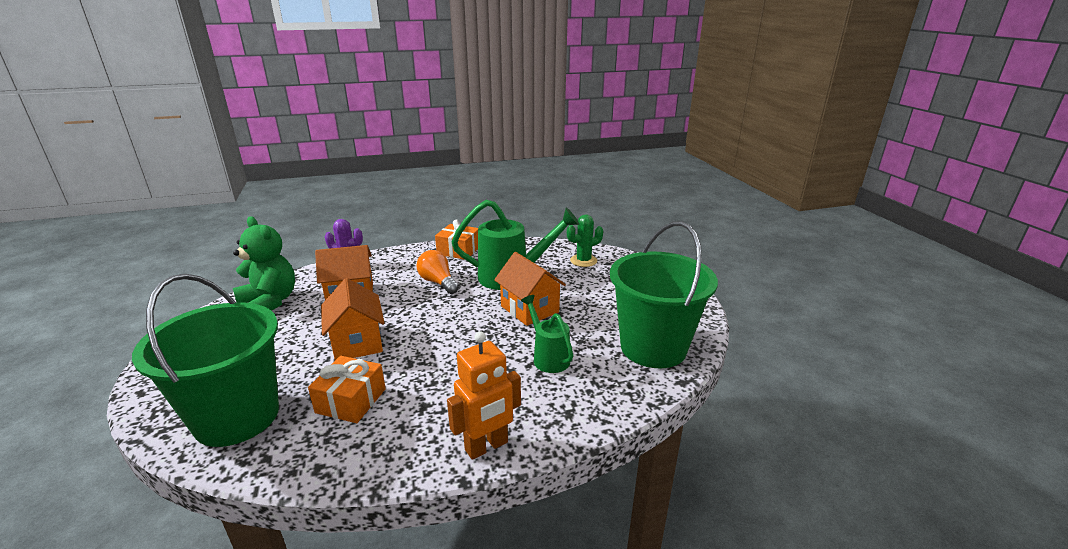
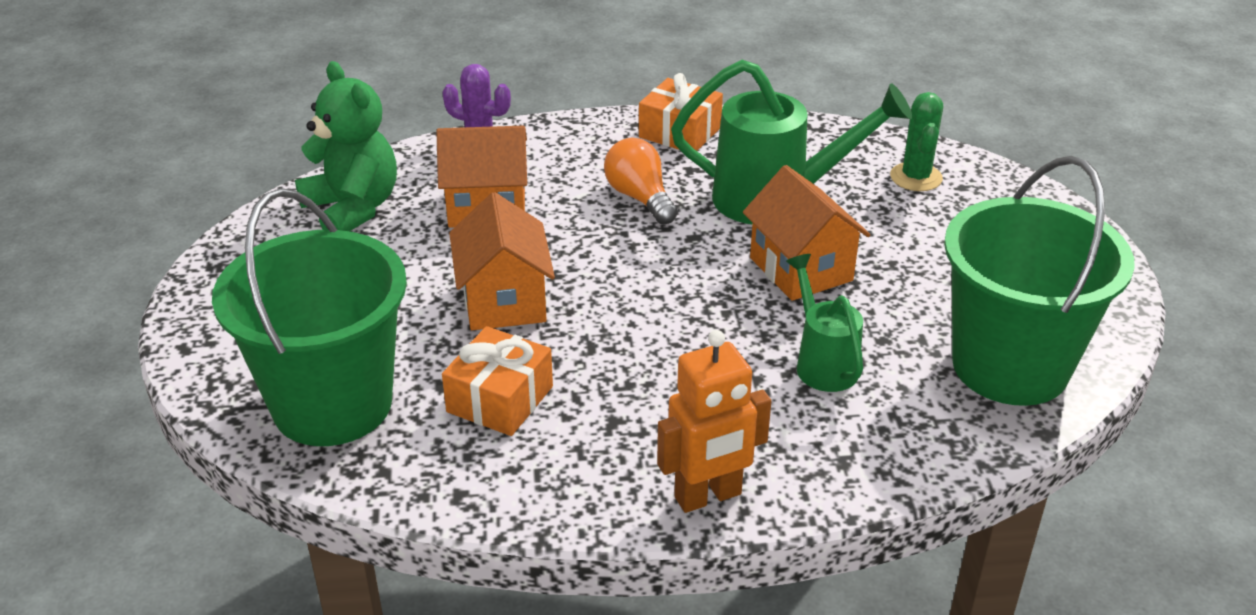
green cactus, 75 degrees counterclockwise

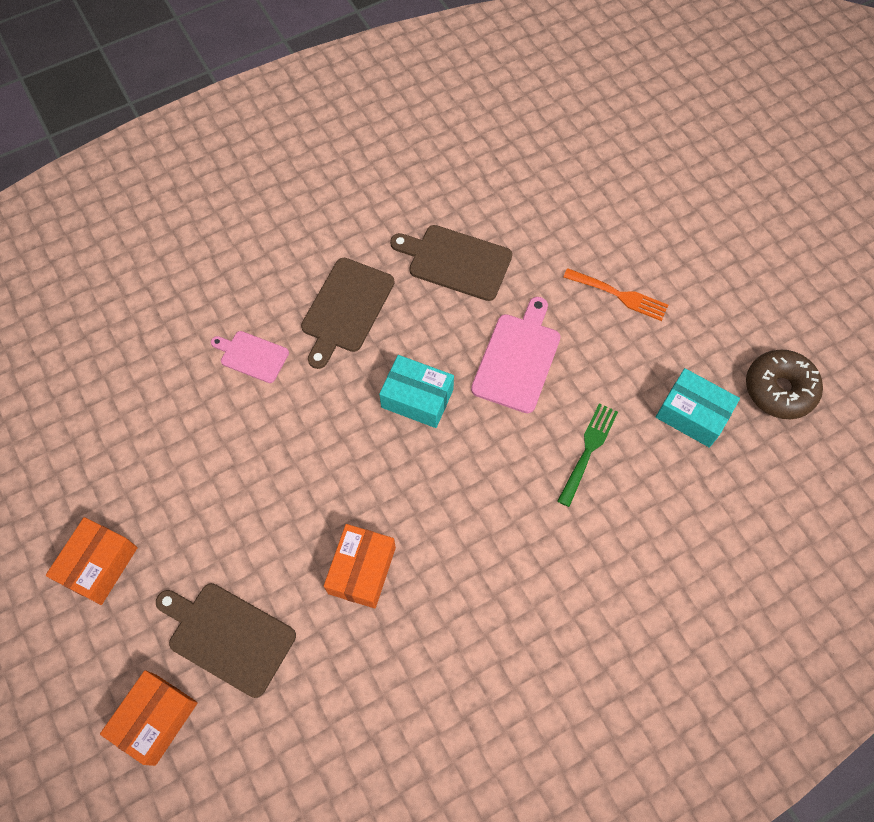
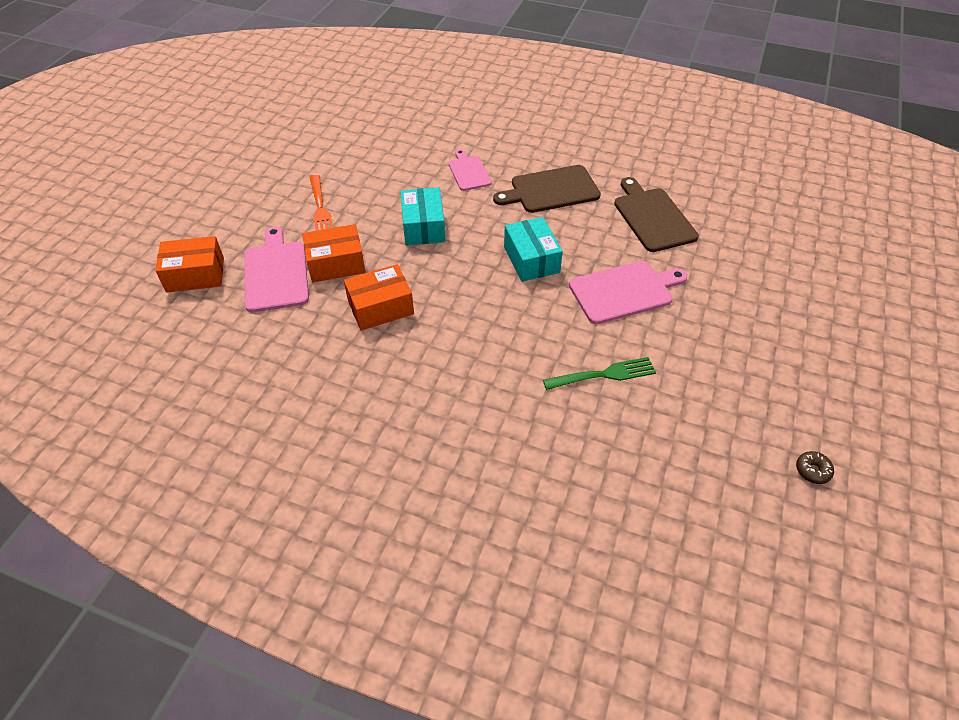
orange fork, moved
brown donut, x0.43
turquoise box (2nd from left in the first image) -> turquoise box (1st from left), moved
orange box (1st from left in the first image) -> orange box (2nd from left), moved
brown cutting board (1st from left) -> pink cutting board (1st from left)

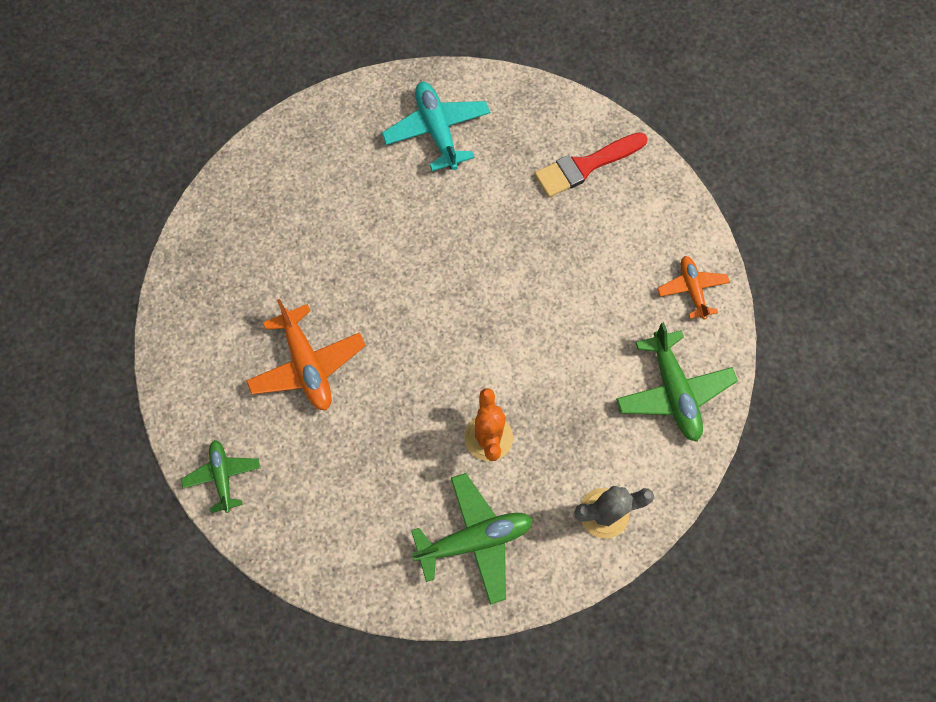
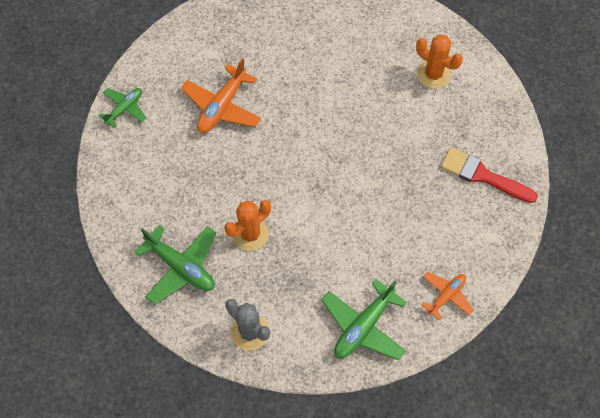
turquoise plane -> orange cactus (2nd from left)

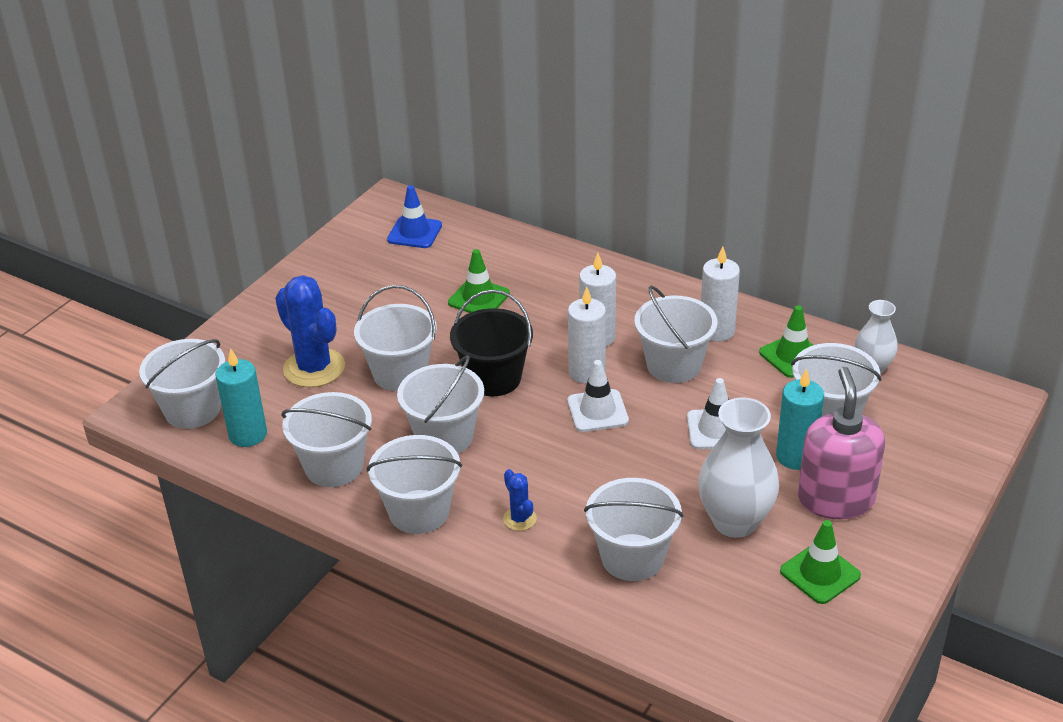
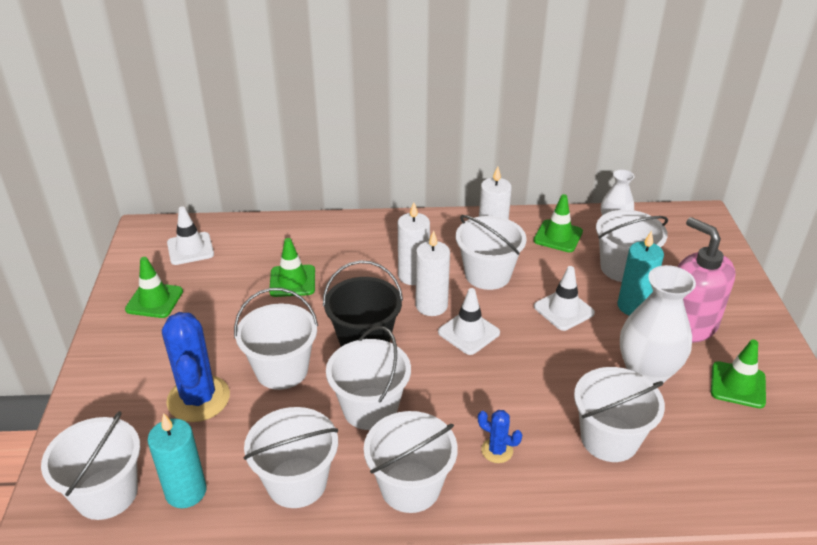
blue traffic cone -> white traffic cone (1st from left)
blue cactus (1st from left), 60 degrees clockwise
none -> green traffic cone (1st from left)

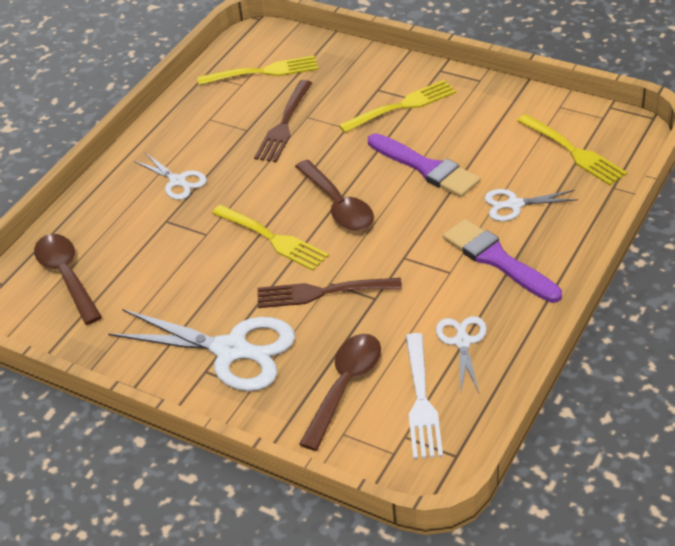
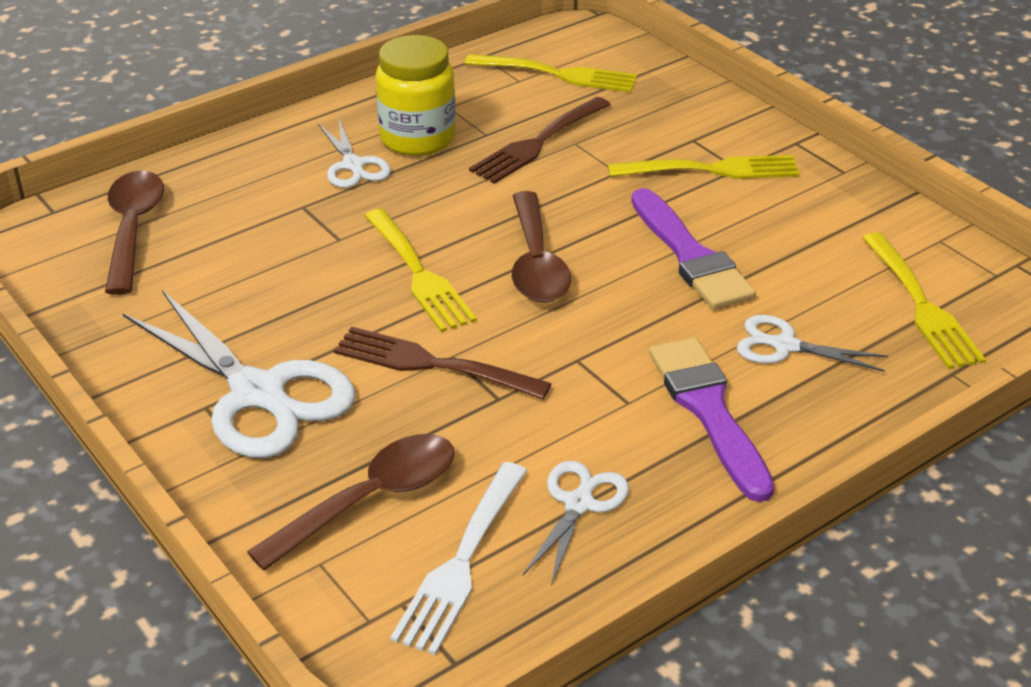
none -> yellow jar

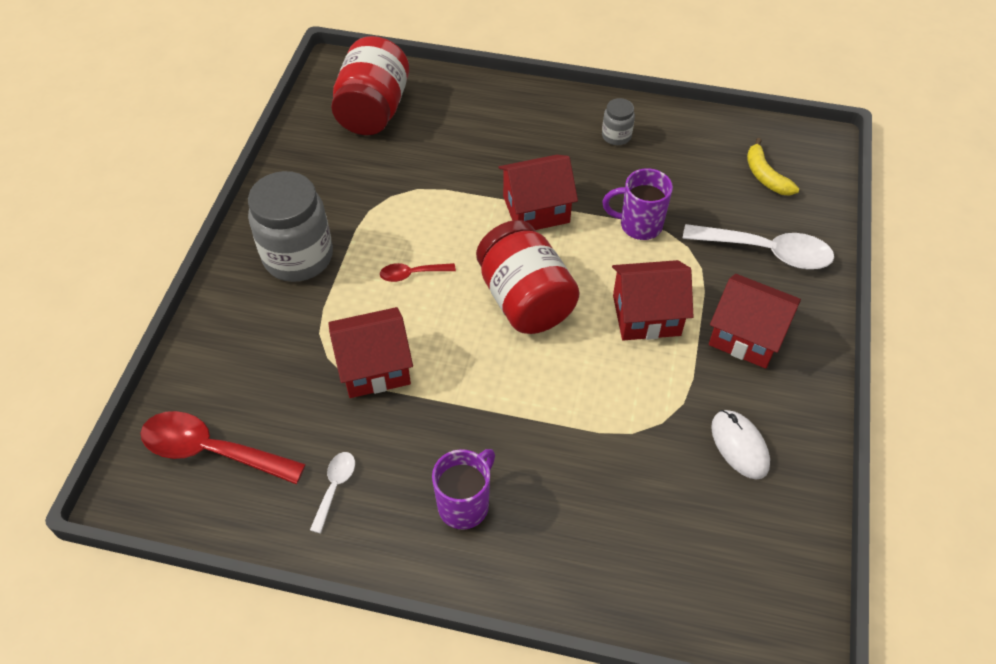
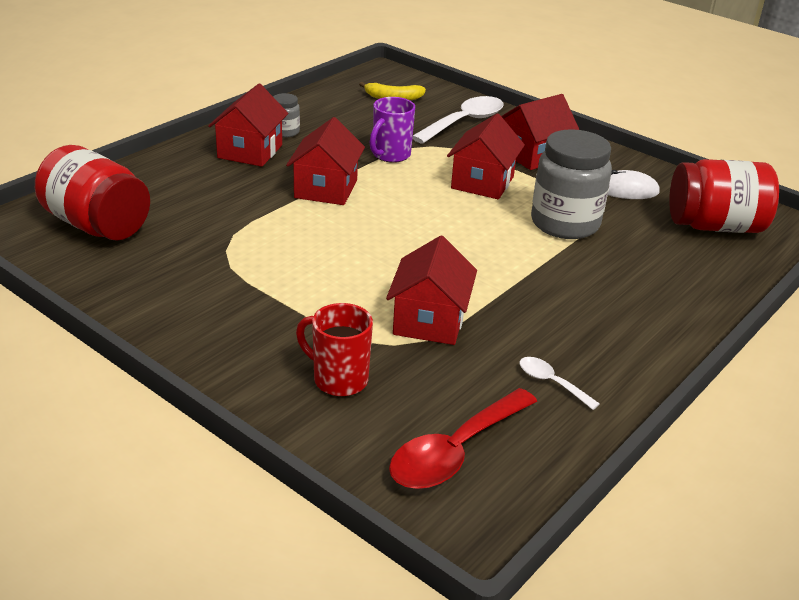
grey jar (1st from left in the first image) -> grey jar (2nd from left), moved
red jar (2nd from left), moved
red spoon (2nd from left) -> none
purple mug (1st from left) -> none
none -> red house (1st from left)
none -> red mug

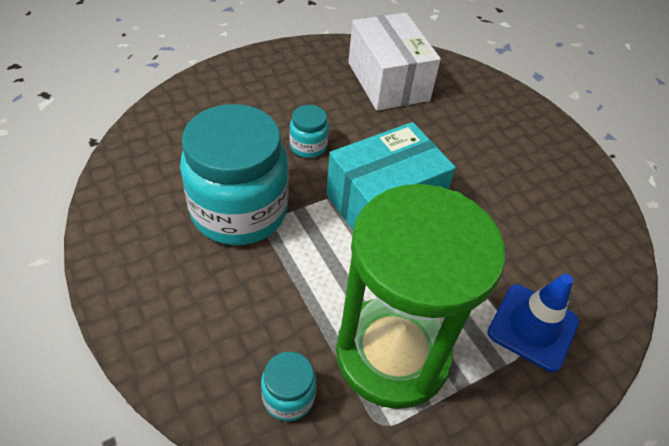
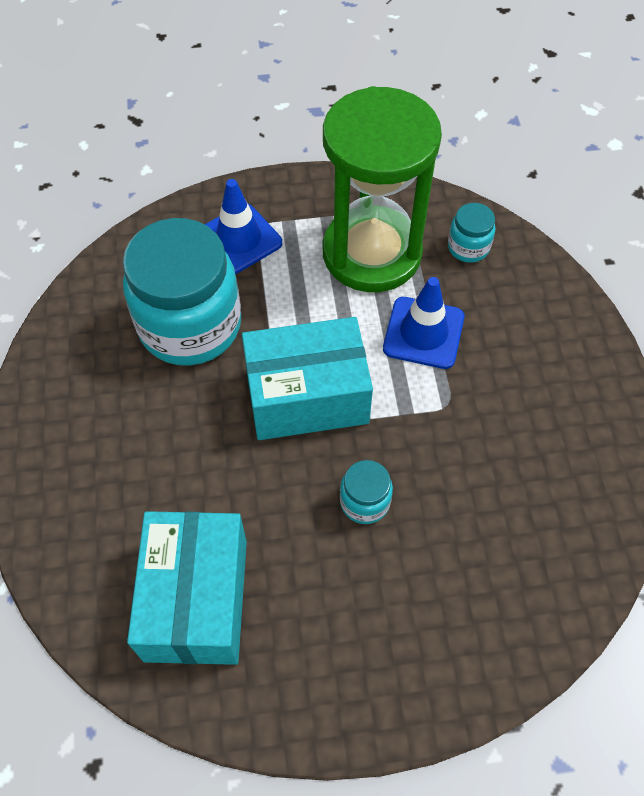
white box -> turquoise box (1st from left)
turquoise jar (1st from left), moved
none -> blue traffic cone (2nd from left)

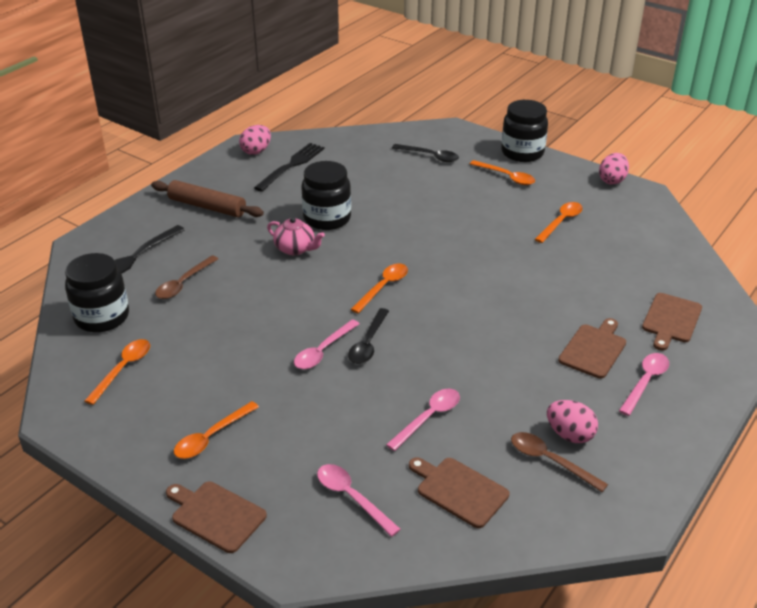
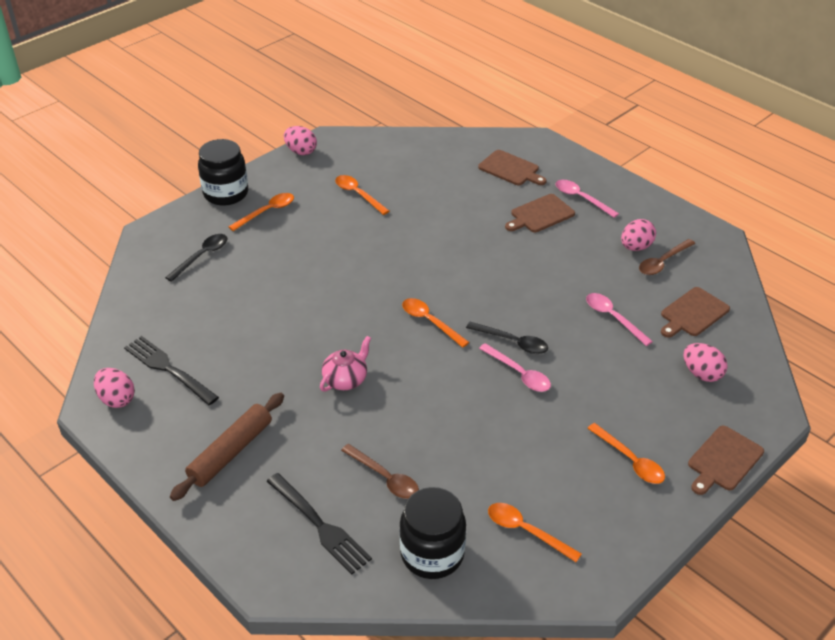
black jar (2nd from left) -> none
brown cutting board (3rd from left in the first image) -> brown cutting board (2nd from left), 75 degrees counterclockwise
pink spoon (2nd from left) -> pink egg (4th from left)

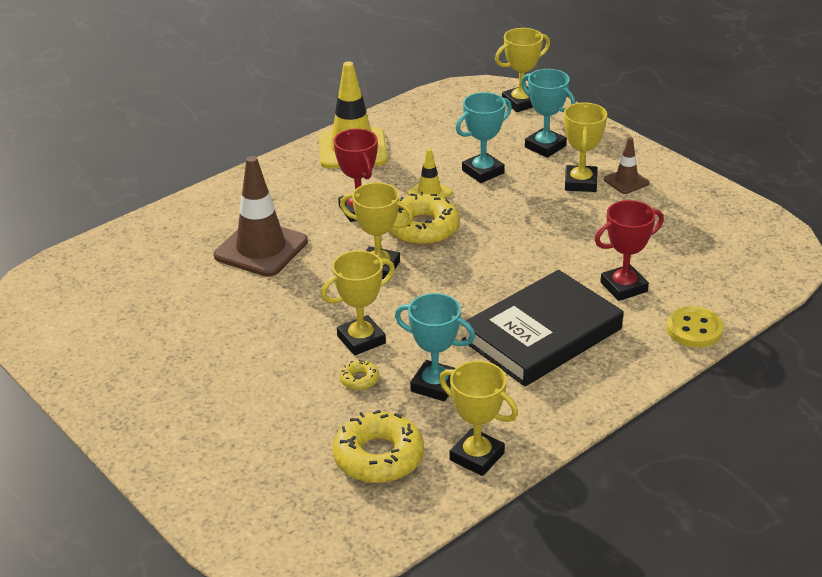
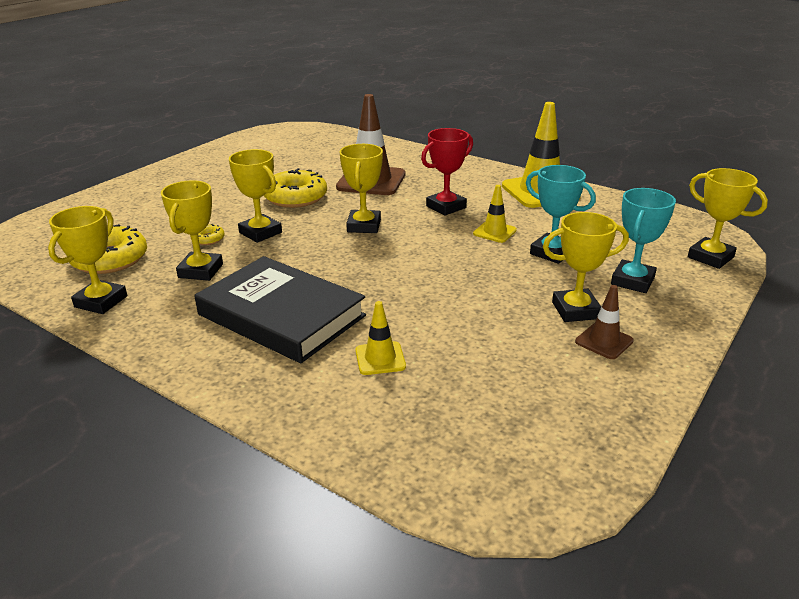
yellow donut (3rd from left), moved
red trophy (2nd from left) -> yellow traffic cone (1st from left)
turquoise trophy (1st from left) -> yellow trophy (2nd from left)
yellow button -> none

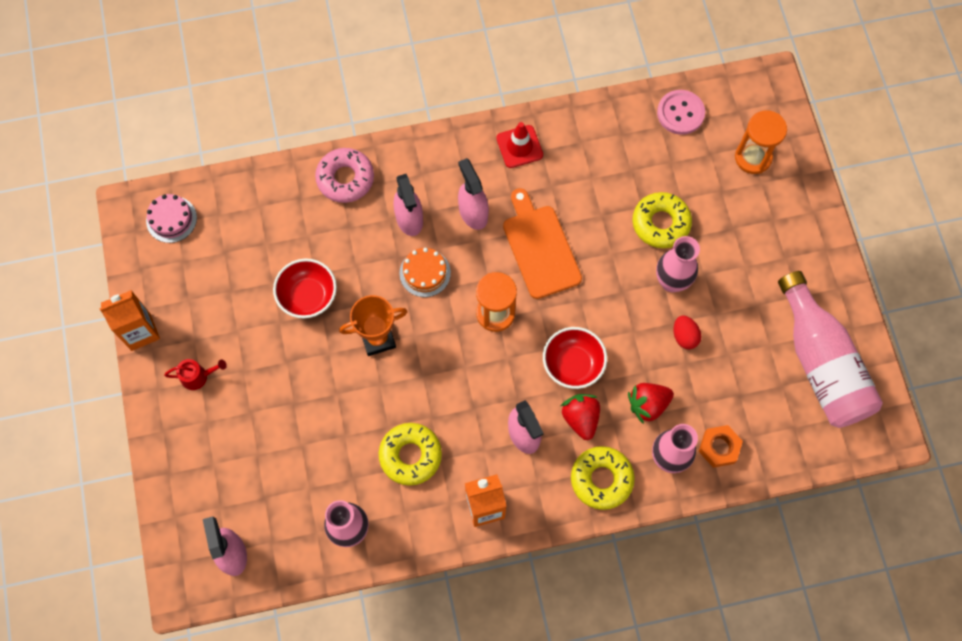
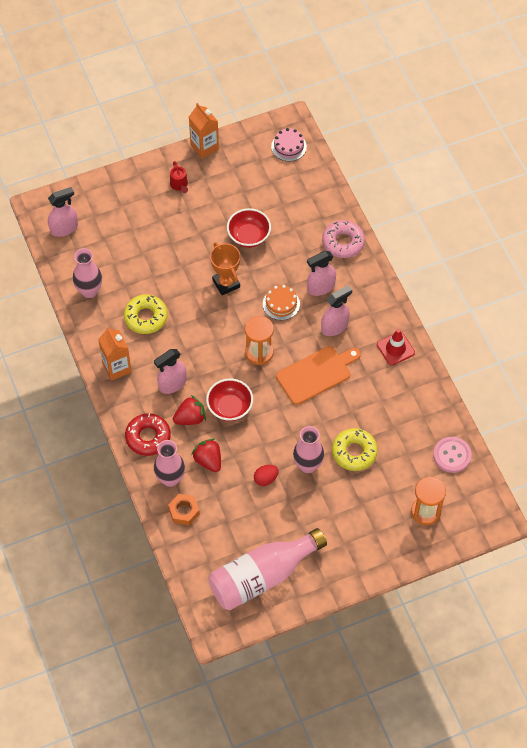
yellow donut (2nd from left) -> red donut

